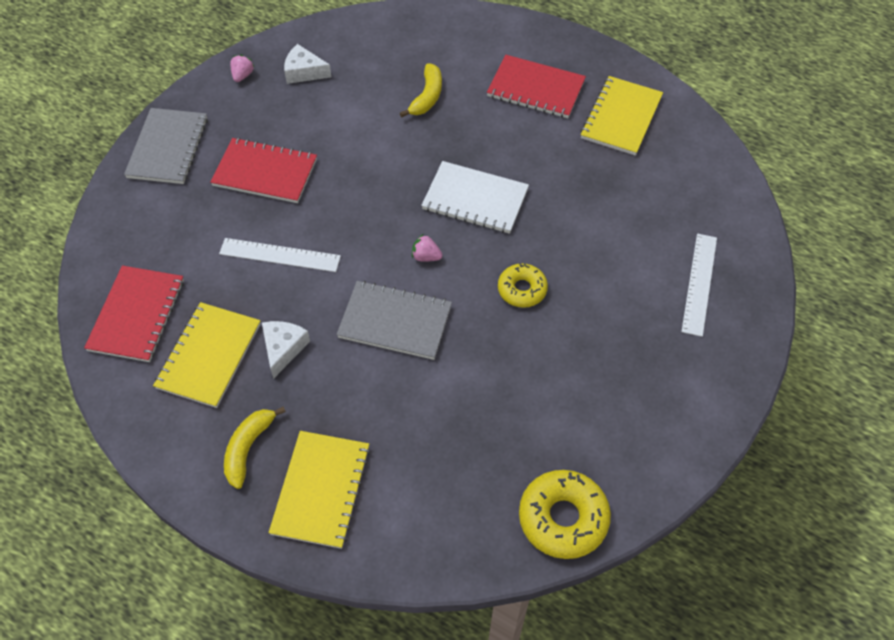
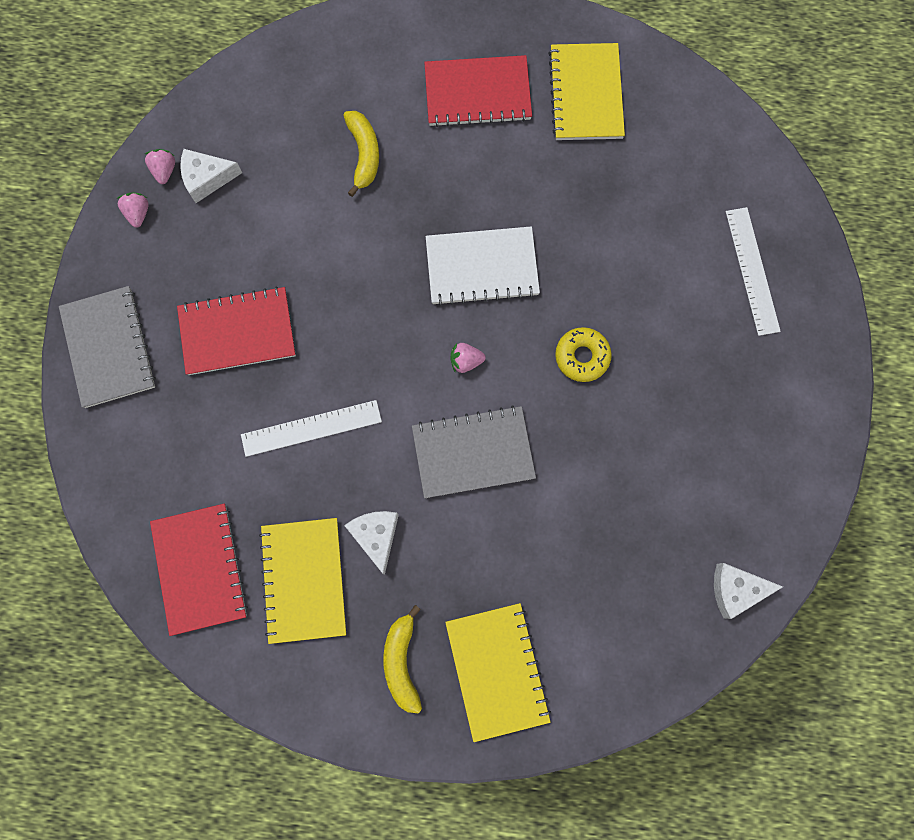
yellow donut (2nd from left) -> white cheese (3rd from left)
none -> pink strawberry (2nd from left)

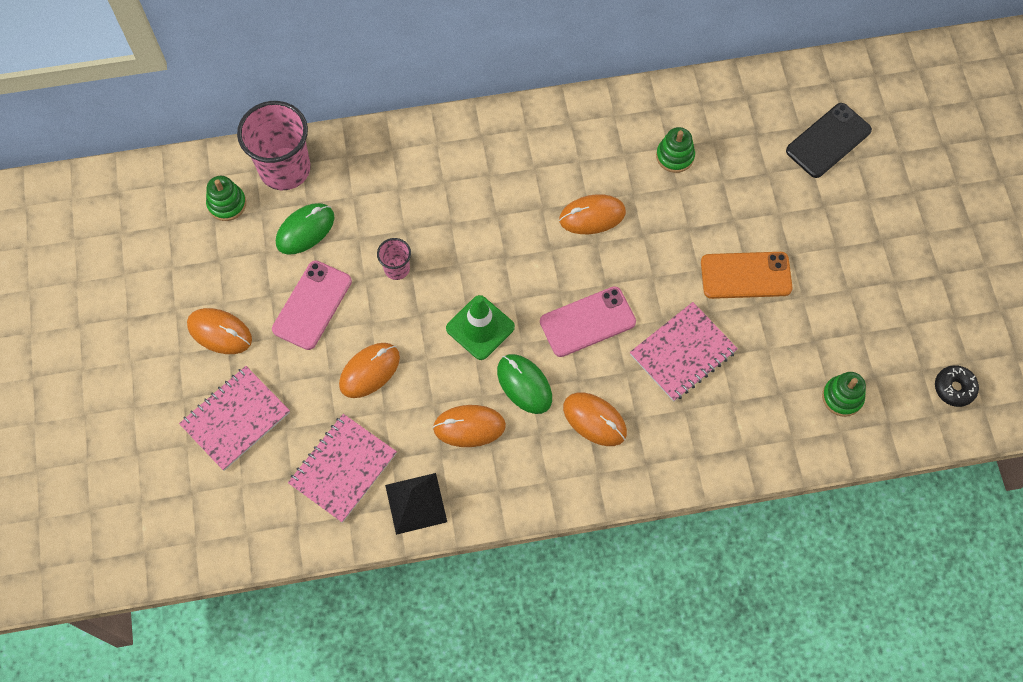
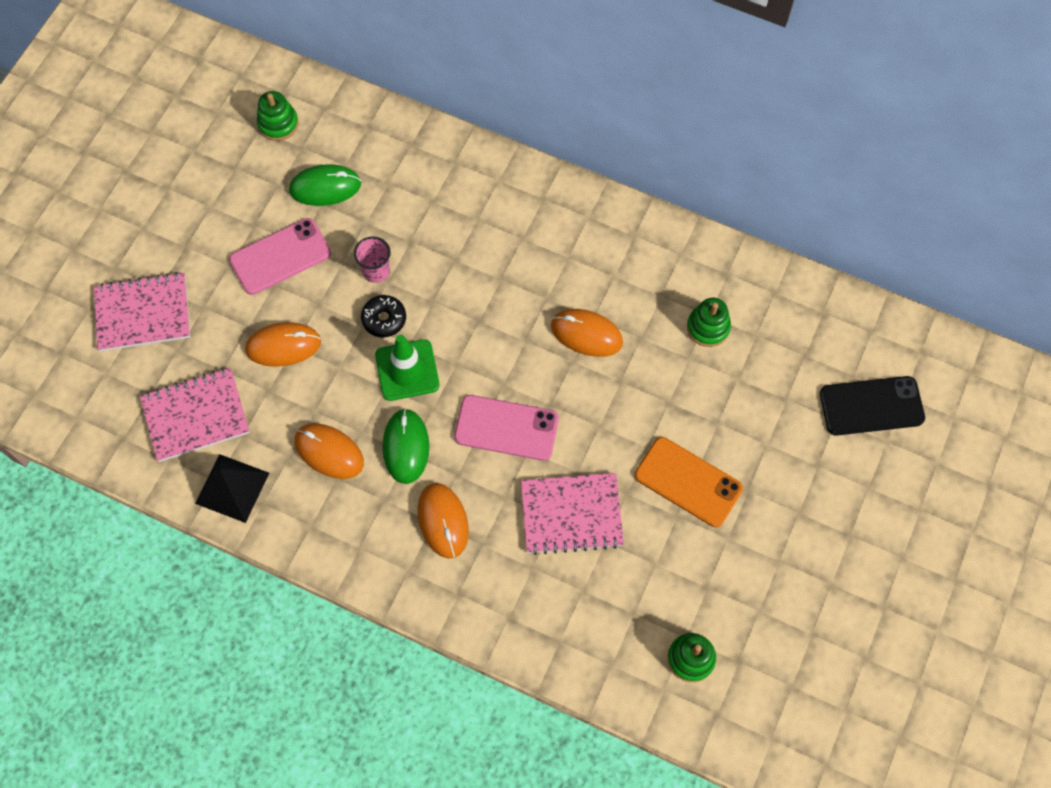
pink cup (1st from left) -> none
orange mouse (1st from left) -> none
black donut, moved

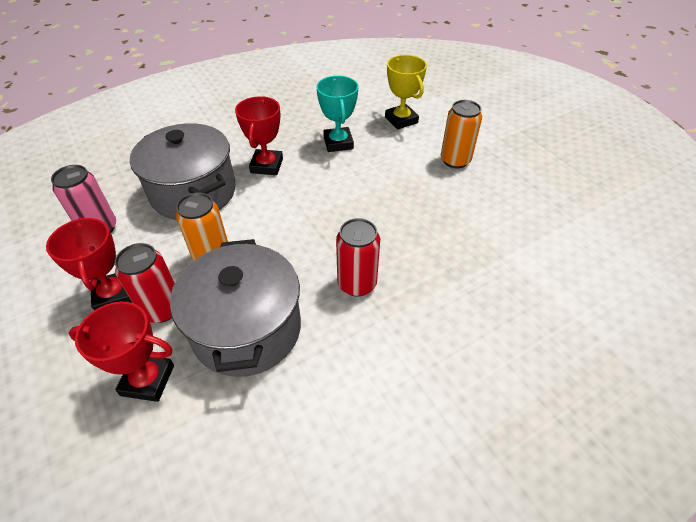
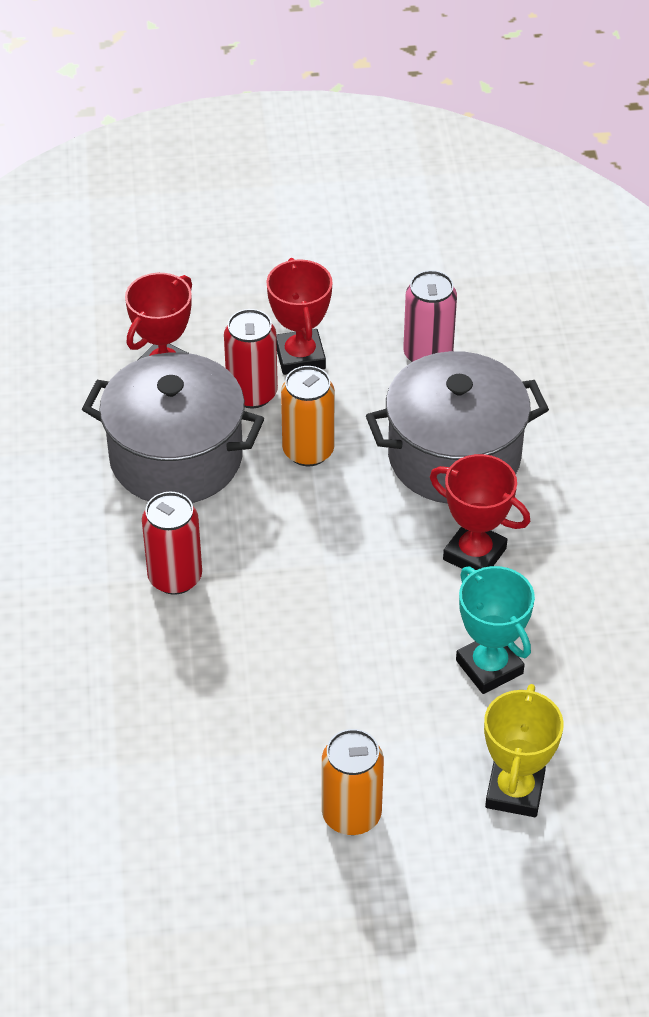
yellow trophy, 75 degrees counterclockwise
turquoise trophy, 45 degrees clockwise
red trophy (1st from left in the first image) -> red trophy (2nd from left), 75 degrees clockwise

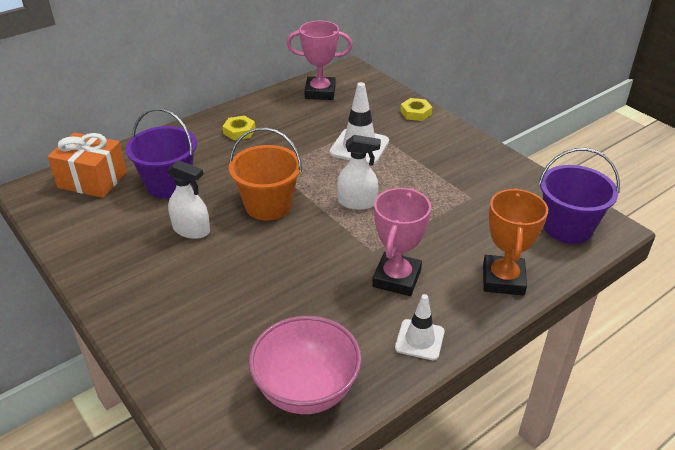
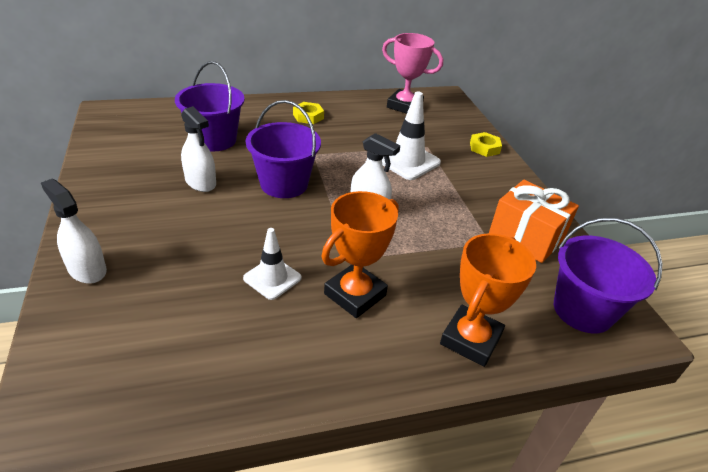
orange bucket -> purple bucket (2nd from left)
orange gift, moved
pink trophy (2nd from left) -> orange trophy (1st from left)
white traffic cone (2nd from left in the first image) -> white traffic cone (1st from left), moved
pink bowl -> none
none -> white spray bottle (1st from left)

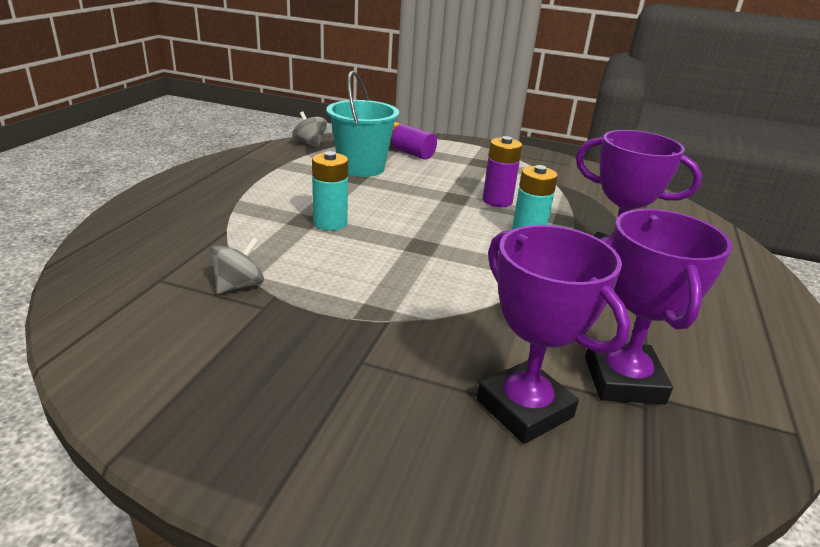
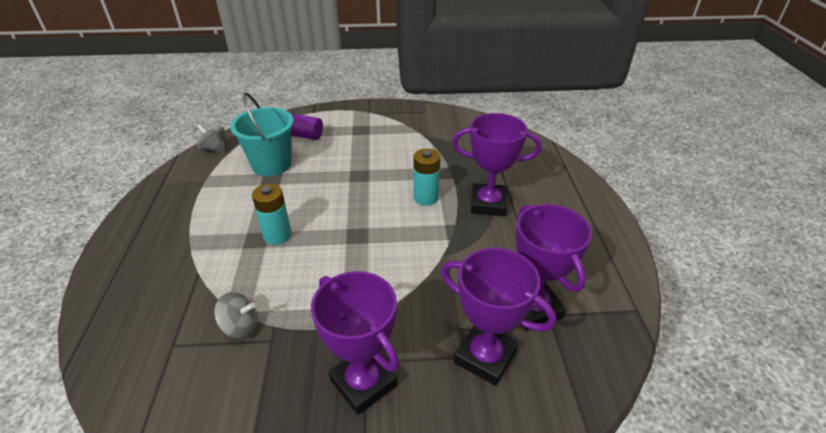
purple battery (2nd from left) -> none
grey spinning top (1st from left in the first image) -> grey spinning top (2nd from left), 75 degrees clockwise
none -> purple trophy (1st from left)

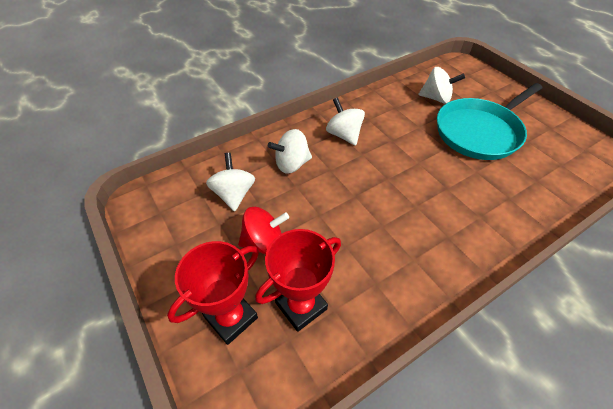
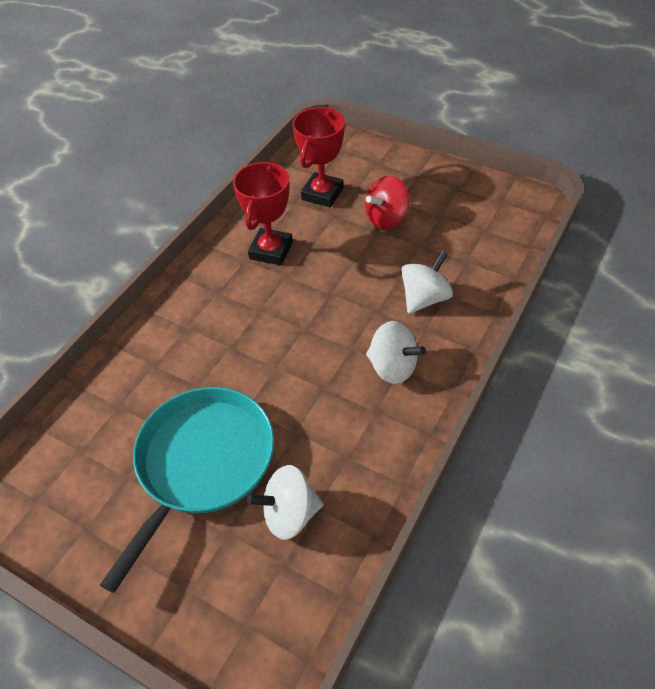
white spinning top (1st from left) -> none
red trophy (1st from left), moved

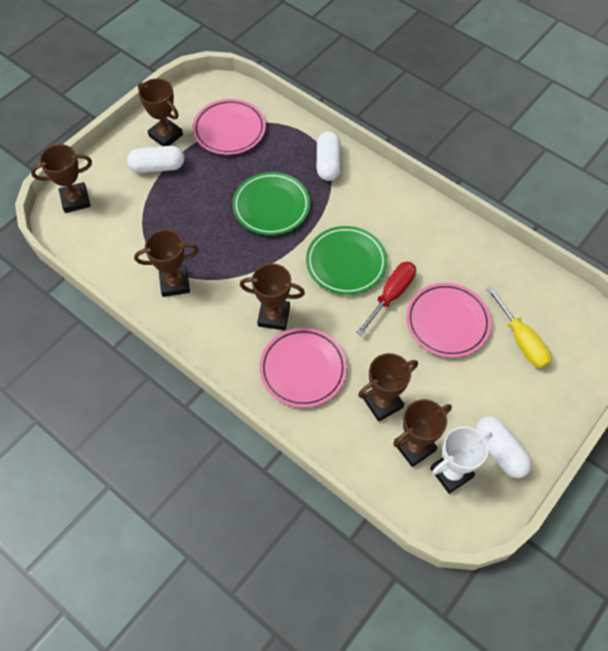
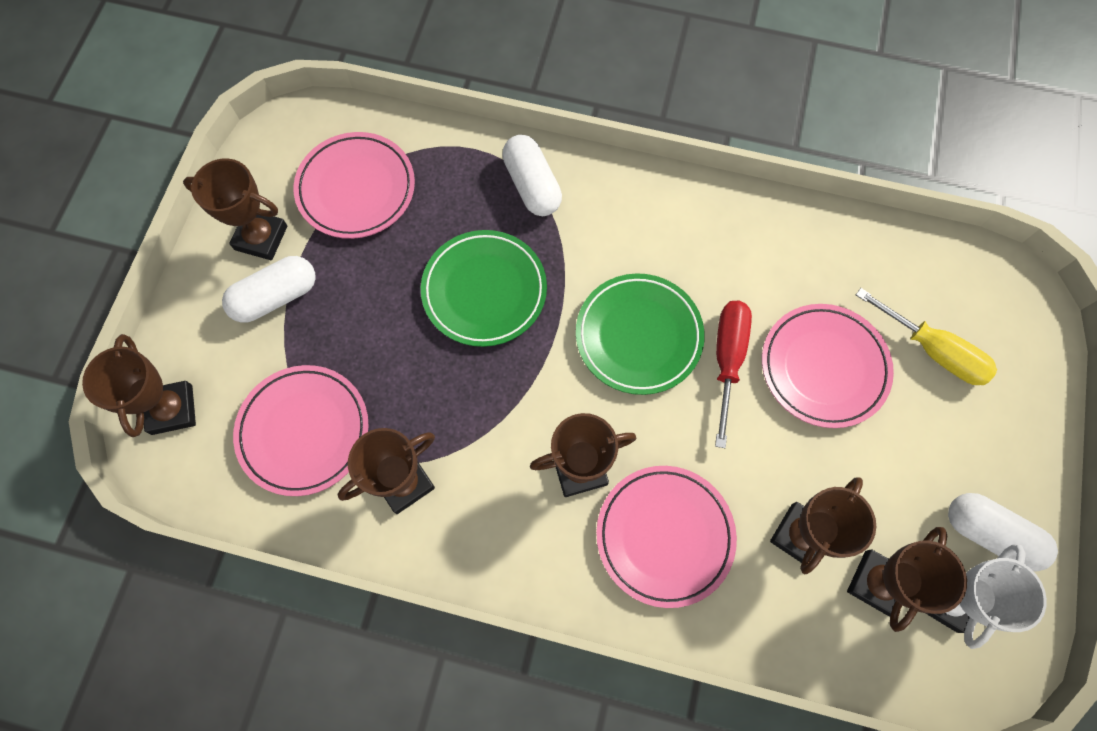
brown trophy (1st from left), 60 degrees counterclockwise
none -> pink plate (1st from left)

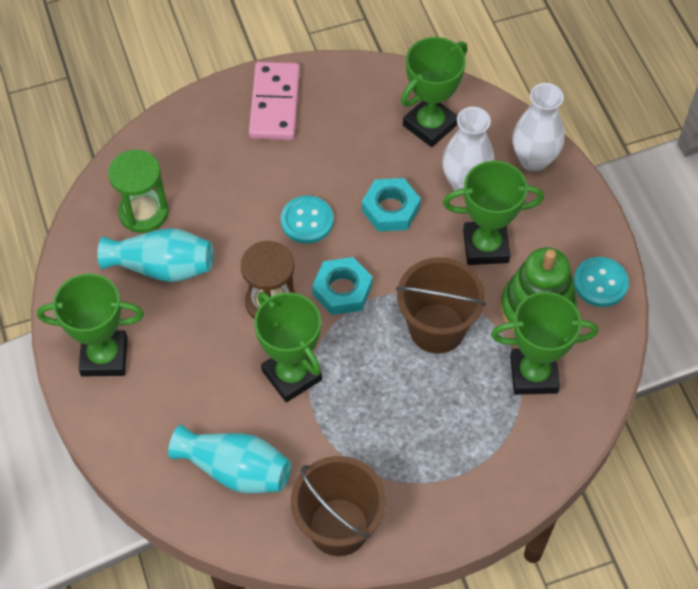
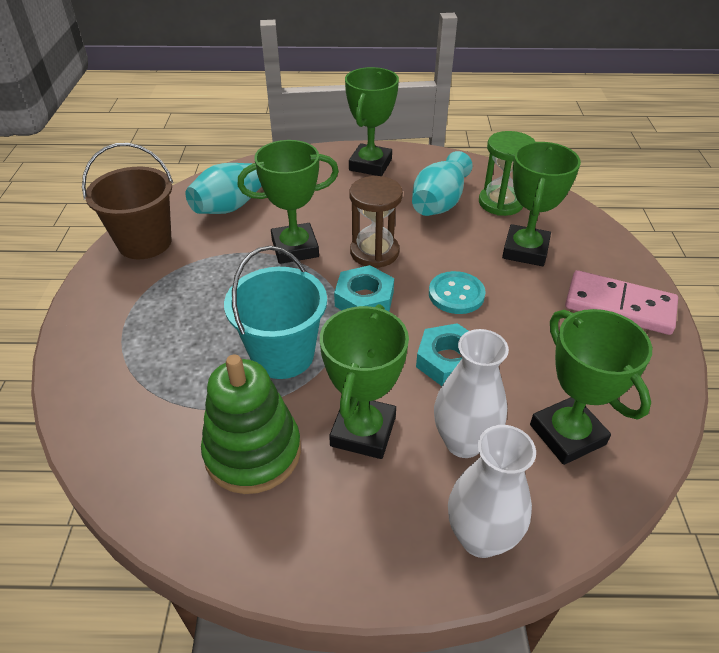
brown bucket (2nd from left) -> turquoise bucket
turquoise button (2nd from left) -> none
green trophy (5th from left in the first image) -> green trophy (4th from left), moved

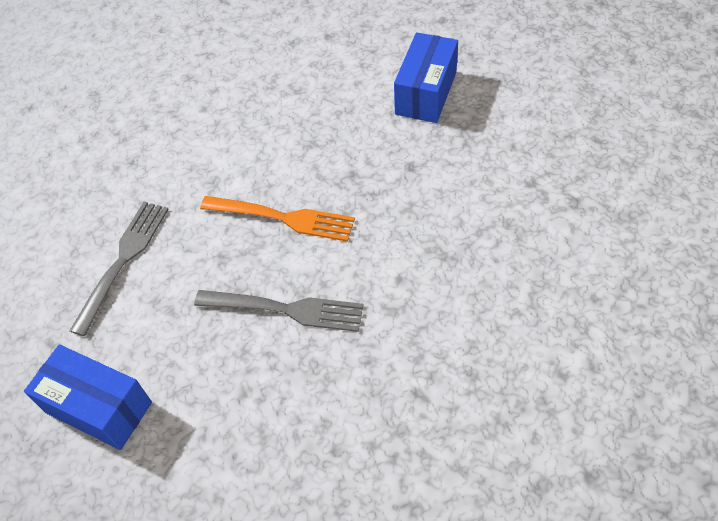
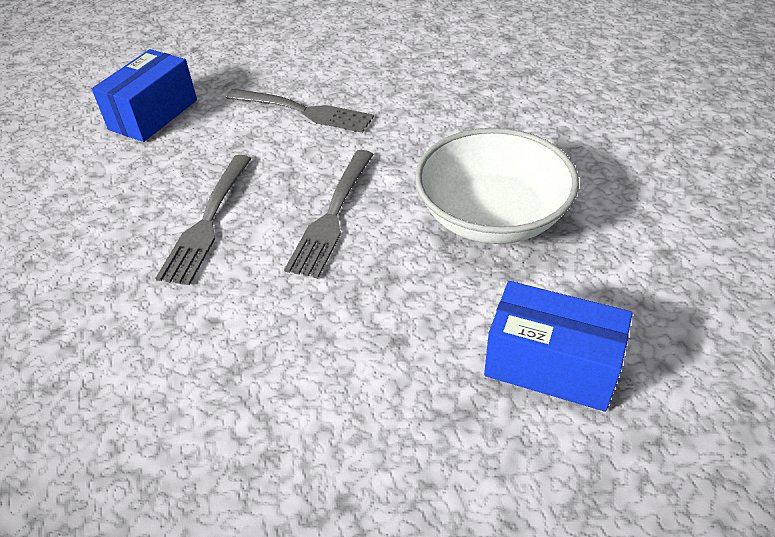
orange fork -> grey fork (3rd from left)
none -> white bowl

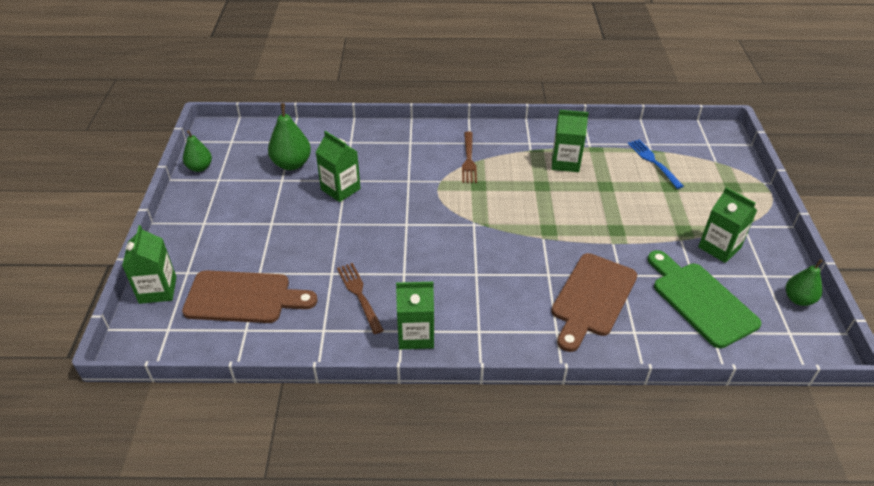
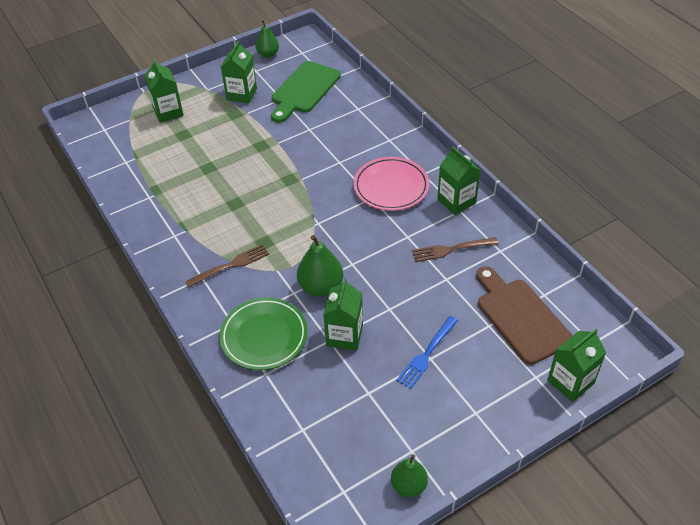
green pear (2nd from left), moved
green carton (4th from left in the first image) -> green carton (1st from left), moved
blue fork, moved
brown cutting board (2nd from left) -> none
brown fork (1st from left in the first image) -> brown fork (2nd from left), 45 degrees clockwise
none -> pink plate
none -> green plate

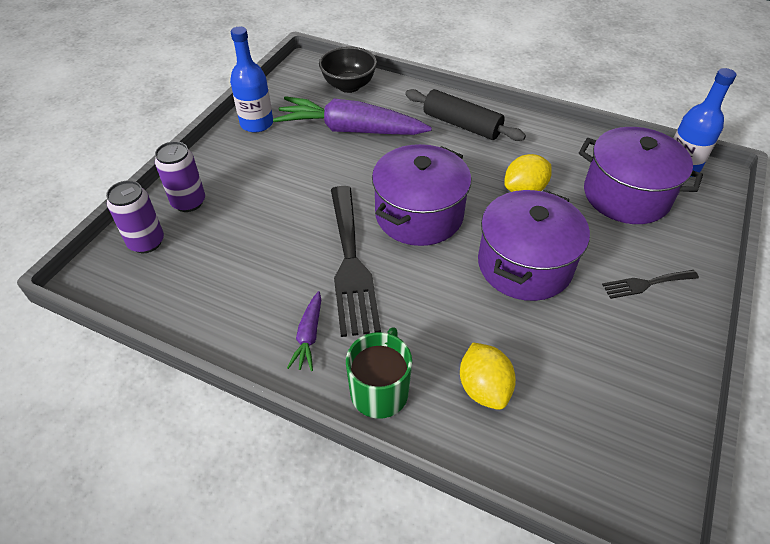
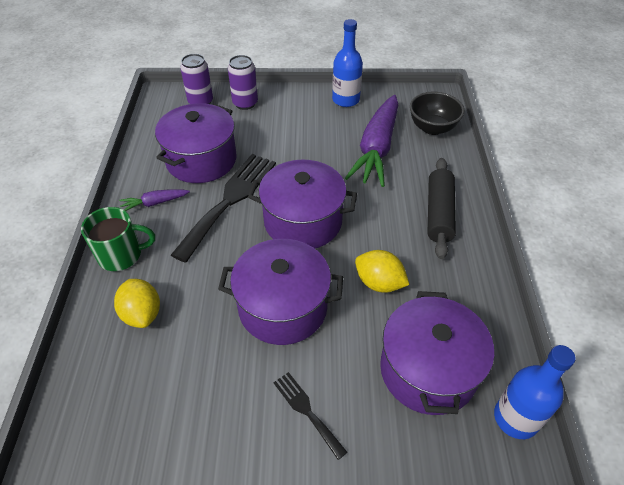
purple carrot (2nd from left), 150 degrees counterclockwise
black fork (1st from left), 150 degrees clockwise
yellow lemon (1st from left), 75 degrees counterclockwise
none -> purple pot (1st from left)

